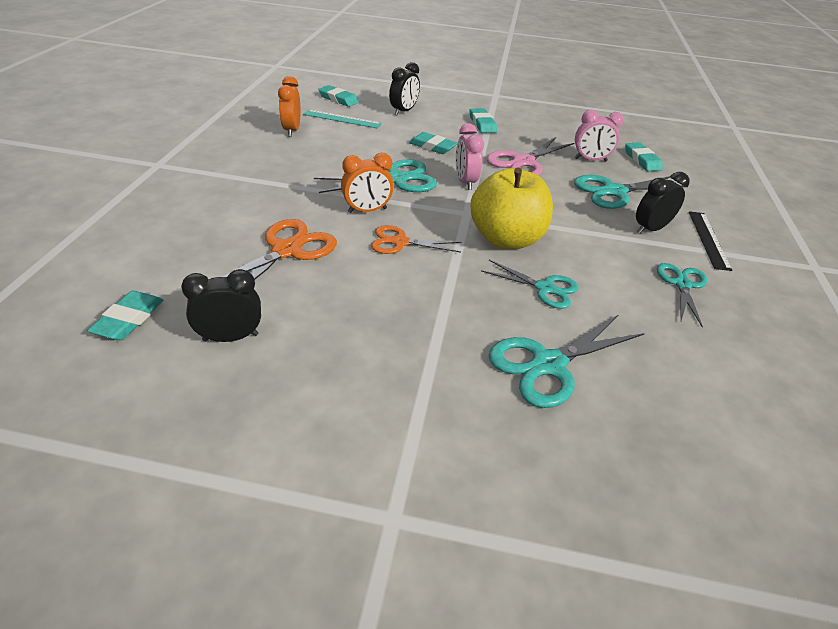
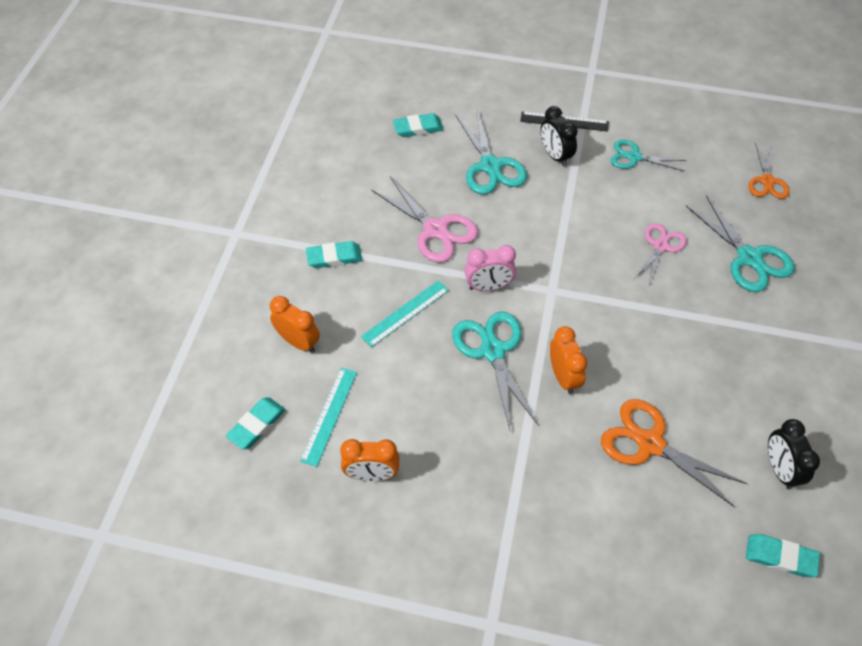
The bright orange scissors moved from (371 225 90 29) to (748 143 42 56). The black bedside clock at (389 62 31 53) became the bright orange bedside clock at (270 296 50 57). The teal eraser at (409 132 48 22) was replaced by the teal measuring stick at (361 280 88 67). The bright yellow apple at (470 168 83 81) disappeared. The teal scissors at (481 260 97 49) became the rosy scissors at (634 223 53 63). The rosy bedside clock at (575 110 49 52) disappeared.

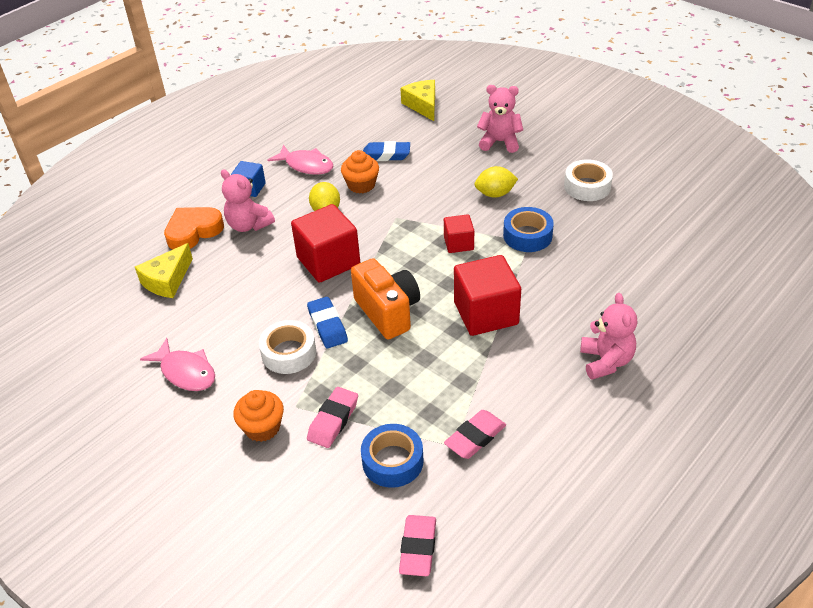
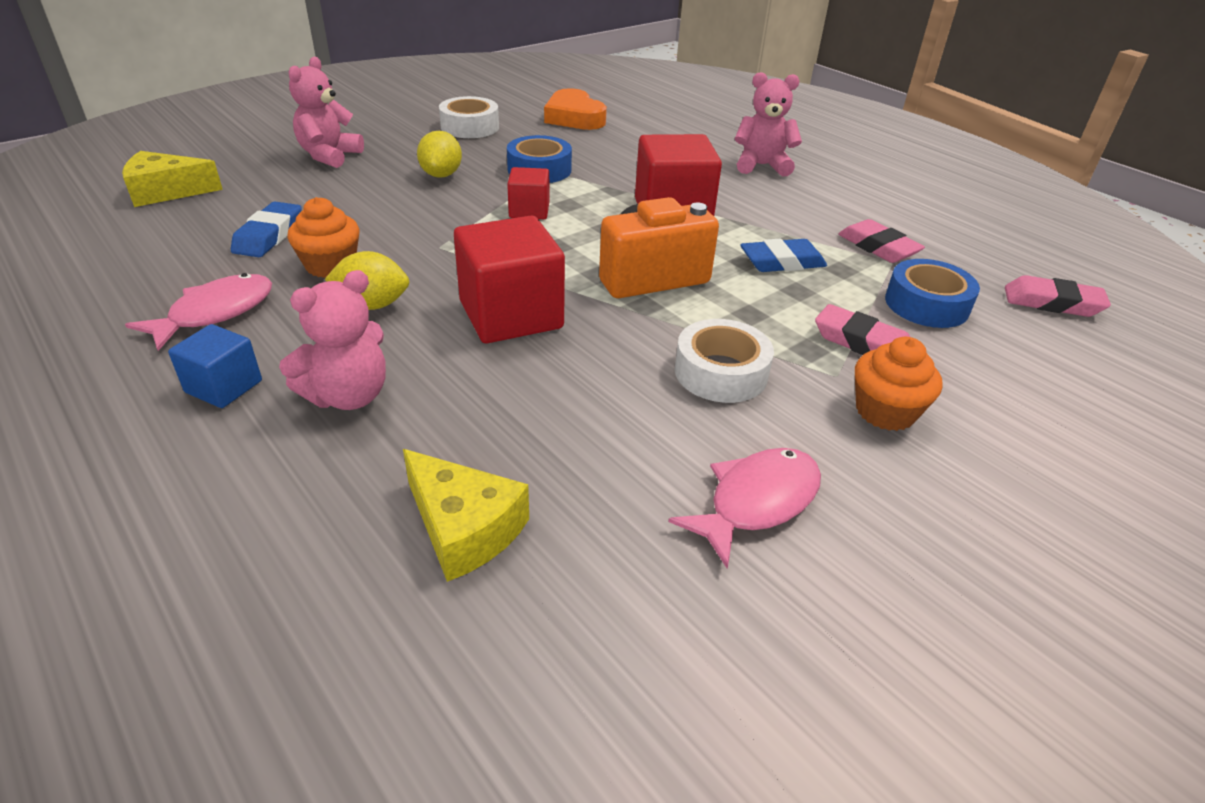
The bright orange heart shape moved from (164 207 60 43) to (544 88 63 42). The blue eraser moved from (307 297 41 51) to (740 239 87 33).

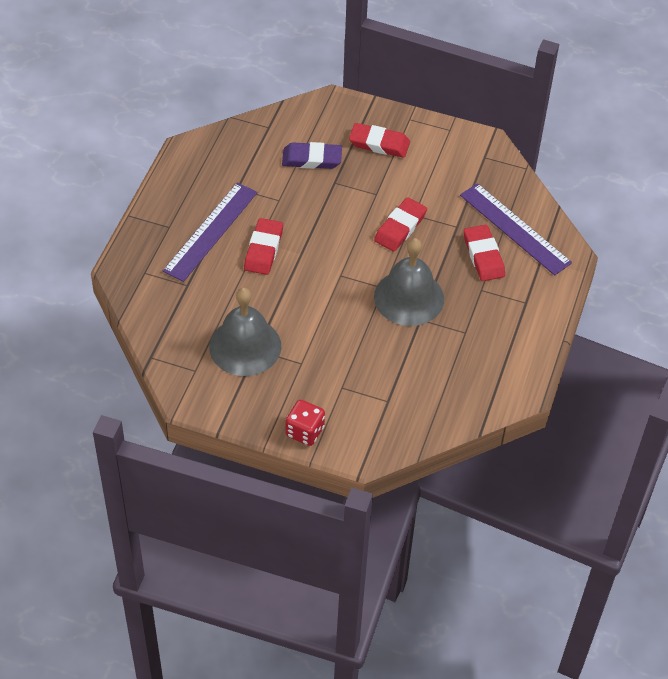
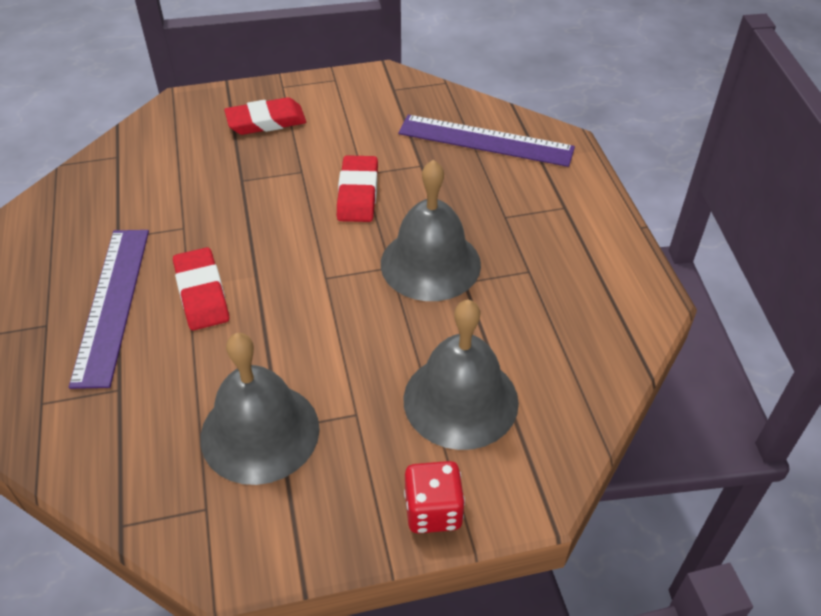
The royal purple eraser at (282 142 60 27) disappeared. The crimson eraser at (464 225 41 56) disappeared. The ash-grey school bell at (403 299 116 151) appeared.

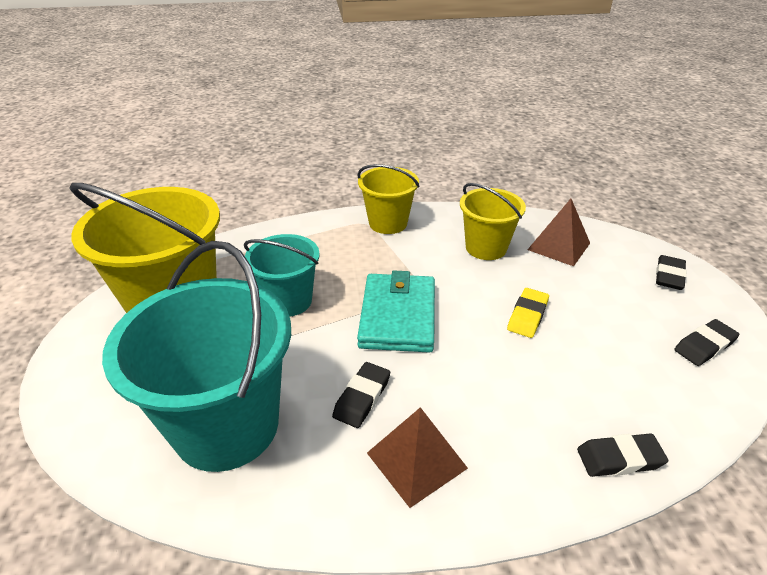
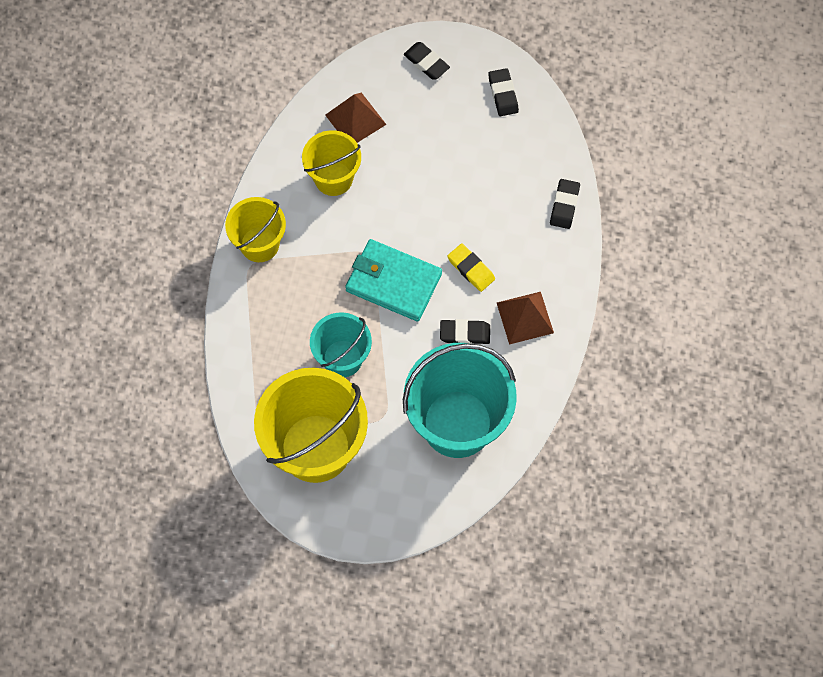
The black eraser at (332 362 58 66) turned 45 degrees counterclockwise. The bright yellow eraser moved from (507 288 42 50) to (447 243 48 49).

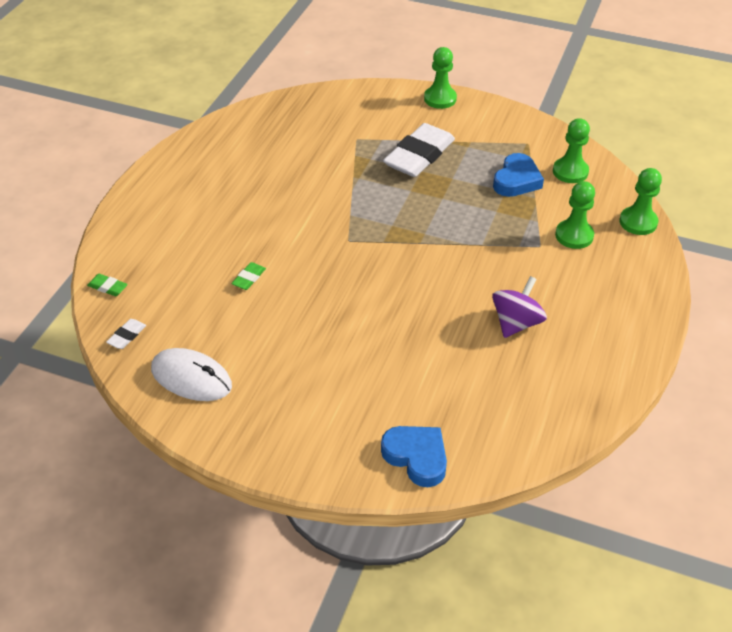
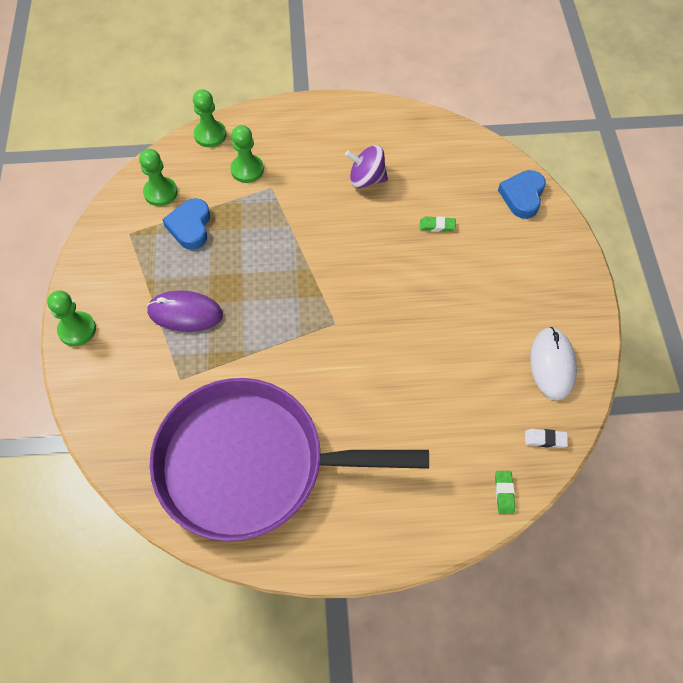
The emerald eraser moved from (231 262 35 28) to (420 216 36 16). The snow-white eraser at (383 123 72 54) was replaced by the royal purple mouse at (147 290 76 42). The blue heart shape at (493 153 51 44) turned 90 degrees counterclockwise. The royal purple skillet at (149 378 280 163) appeared.

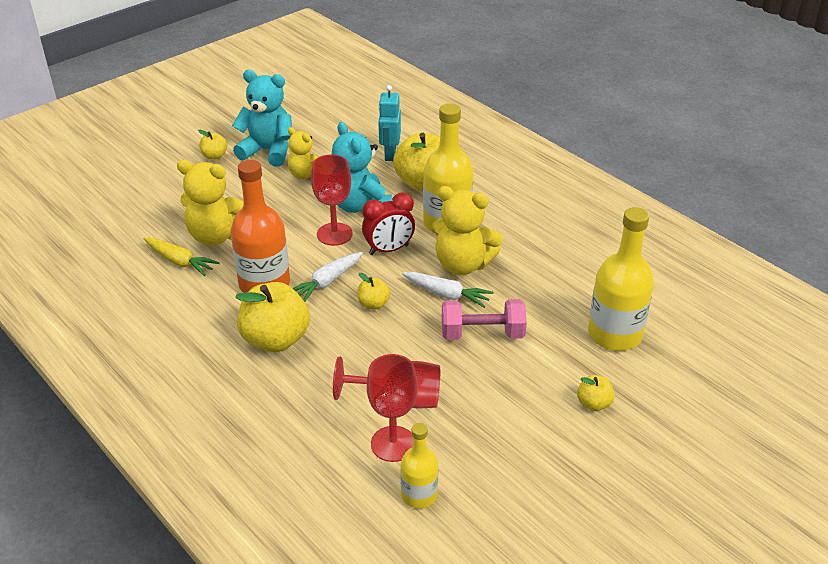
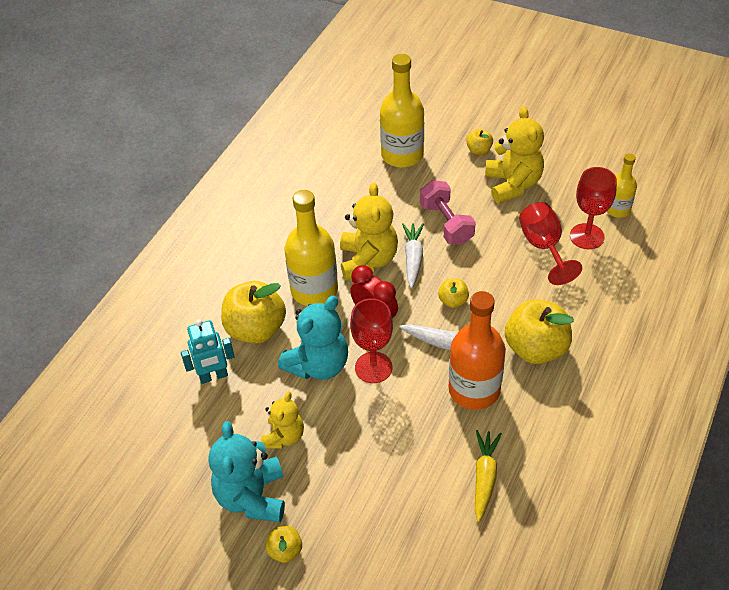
The bright yellow teddy bear moved from (177 160 66 86) to (485 106 59 98).

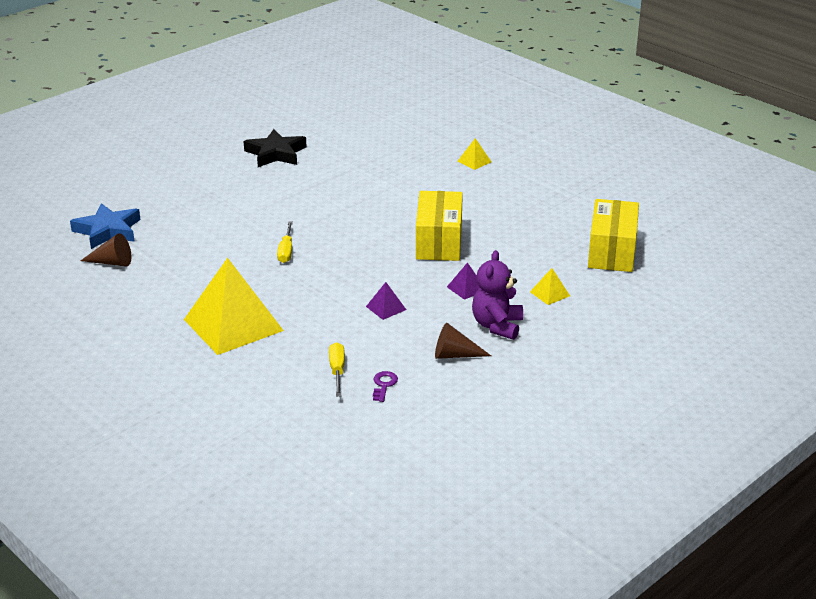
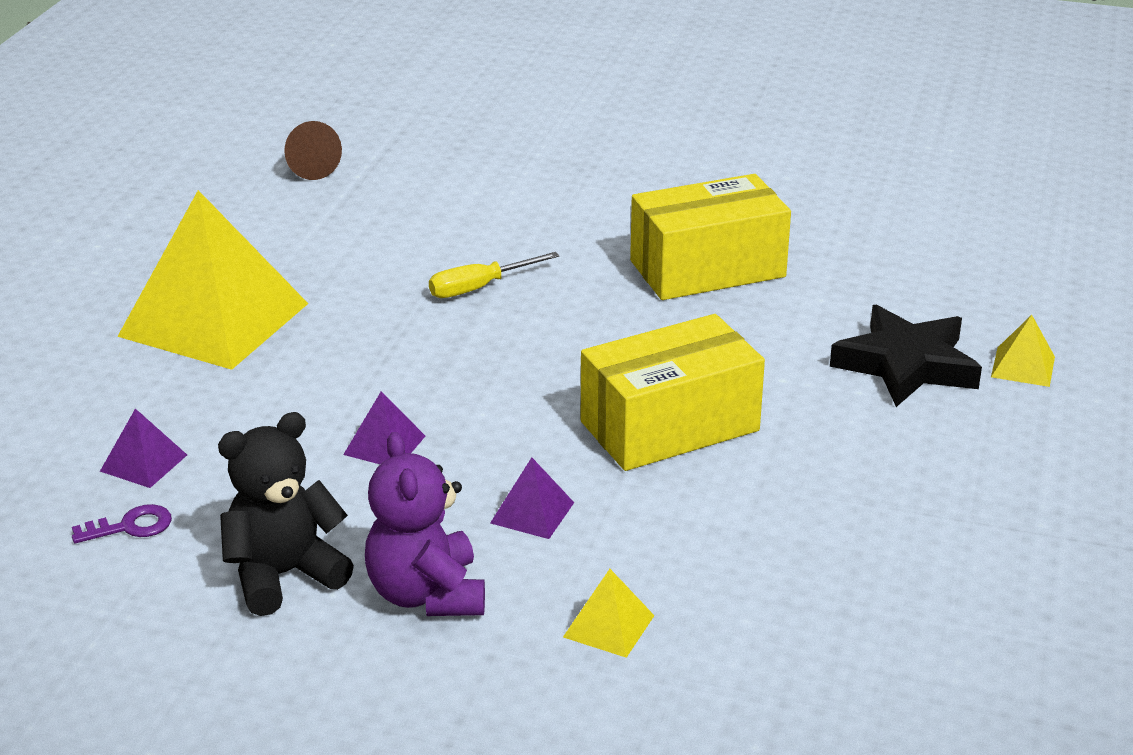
The blue five-pointed star at (70 203 71 46) disappeared. The black five-pointed star moved from (244 129 63 38) to (830 305 152 102). The bright yellow flat screwdriver at (329 342 16 54) was replaced by the royal purple pyramid at (100 408 87 80). The dark brown solid cone at (435 323 56 36) was replaced by the black teddy bear at (218 412 136 204). The royal purple teddy bear at (472 250 51 90) turned 90 degrees counterclockwise. The bright yellow box moved from (588 199 51 73) to (630 174 161 126).

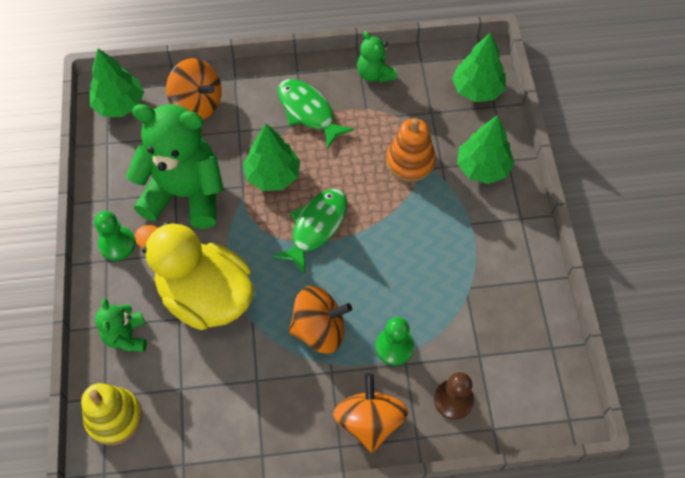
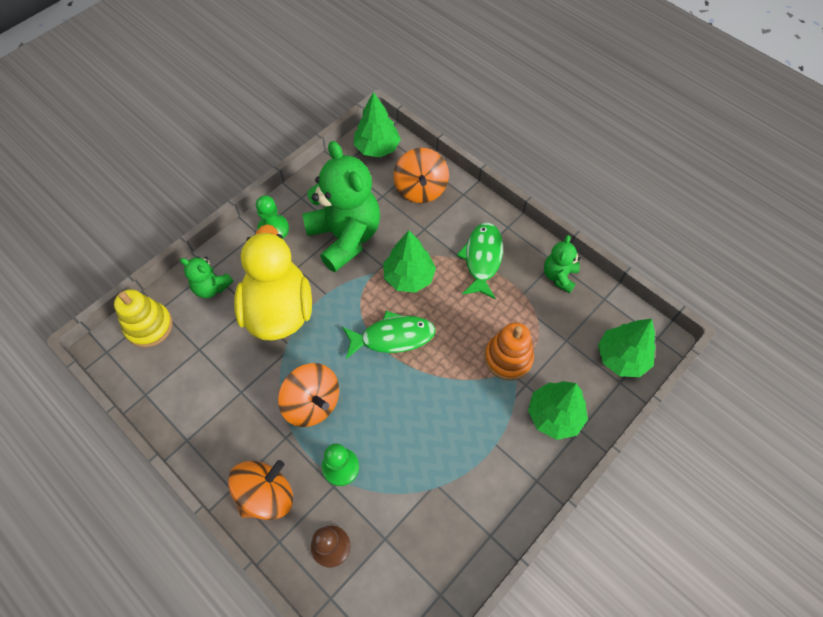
The emerald teddy bear at (95 298 52 54) turned 105 degrees counterclockwise.

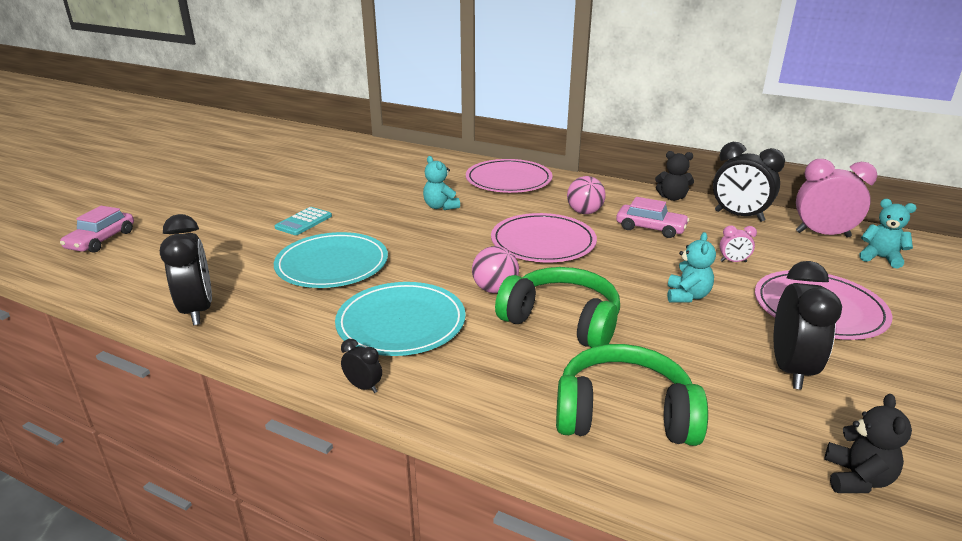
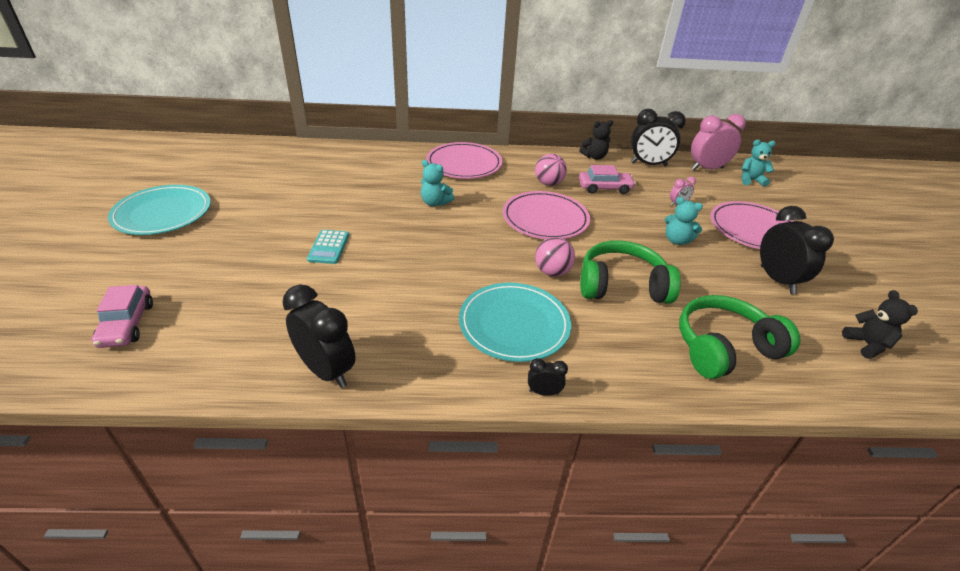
The teal plate moved from (274 232 114 56) to (108 185 103 50). The teal teddy bear at (668 232 48 70) turned 135 degrees clockwise.

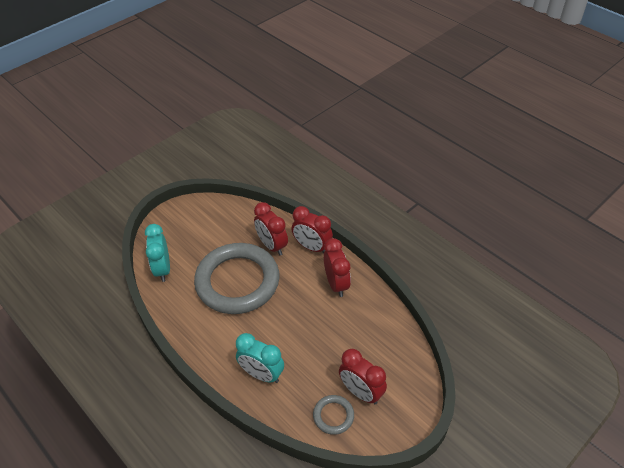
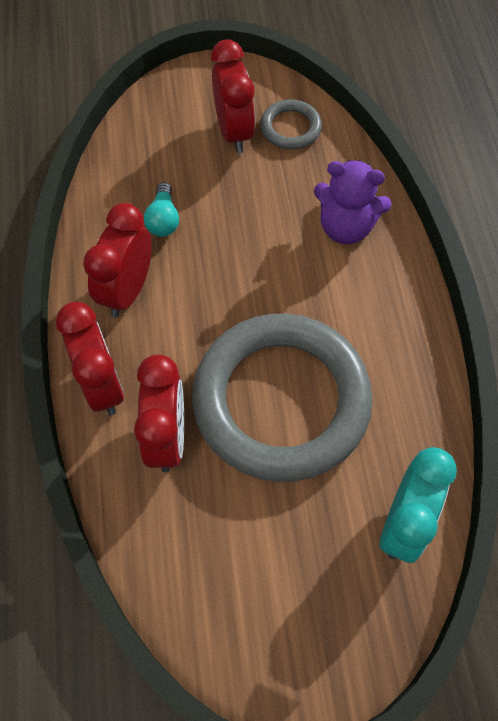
The teal bedside clock at (236 333 48 50) was replaced by the royal purple teddy bear at (314 160 78 84). The teal lightbulb at (144 182 35 55) appeared.

